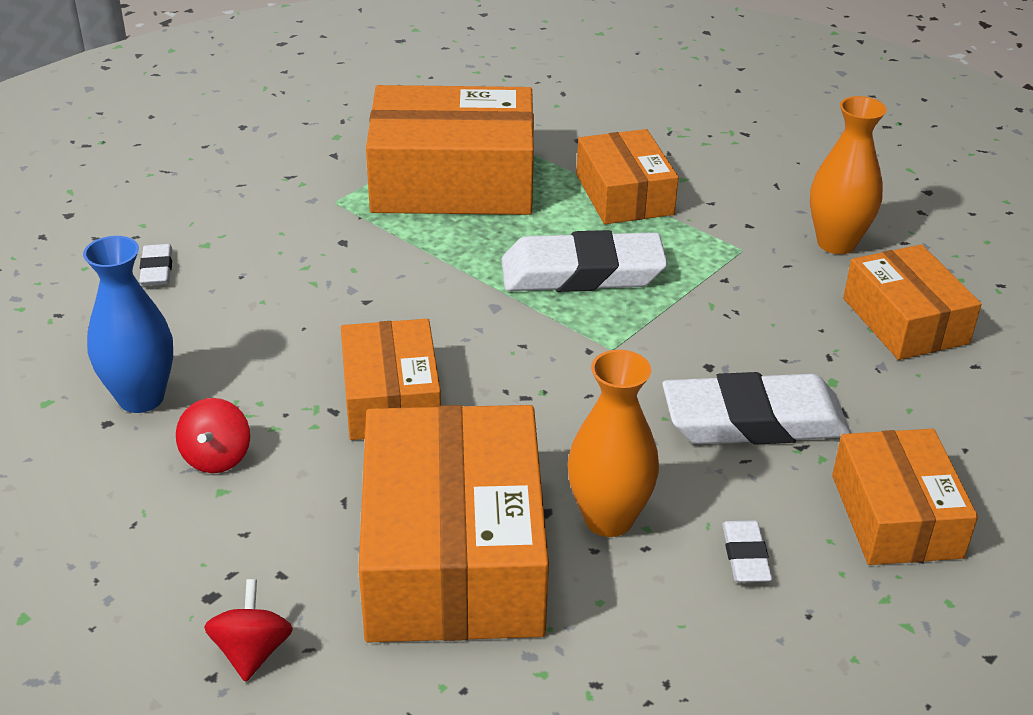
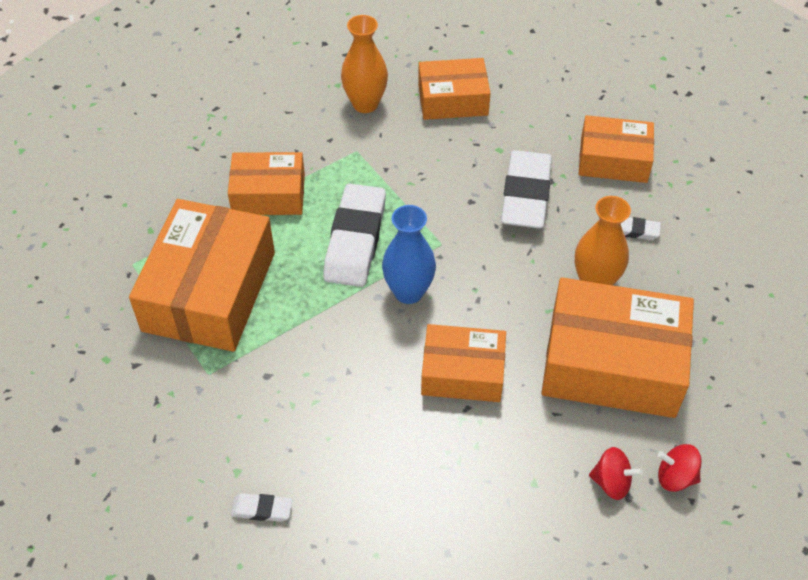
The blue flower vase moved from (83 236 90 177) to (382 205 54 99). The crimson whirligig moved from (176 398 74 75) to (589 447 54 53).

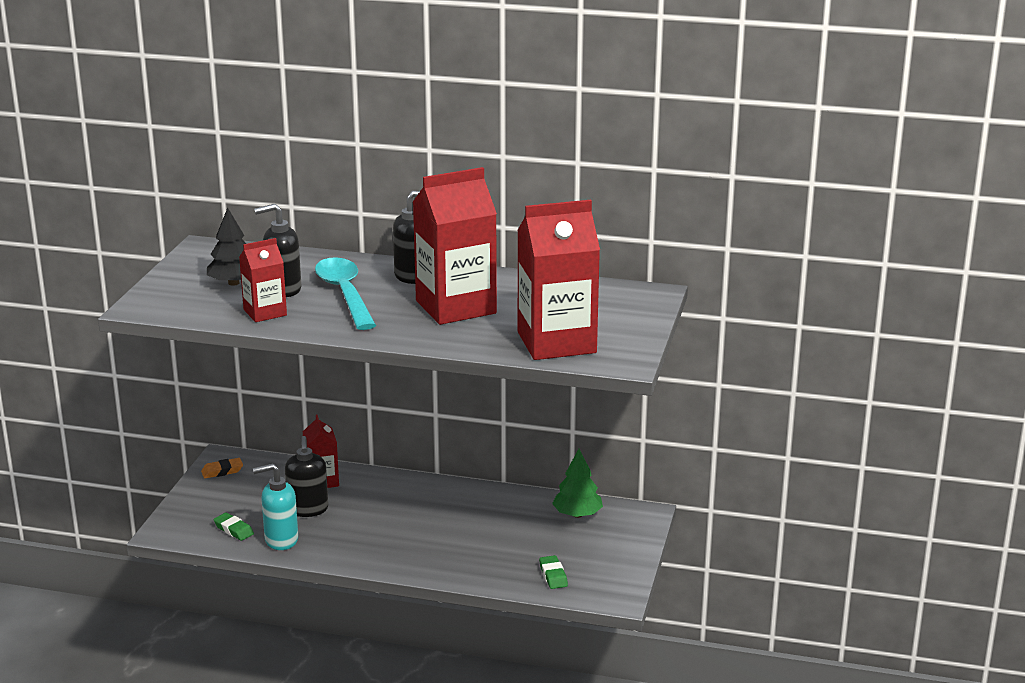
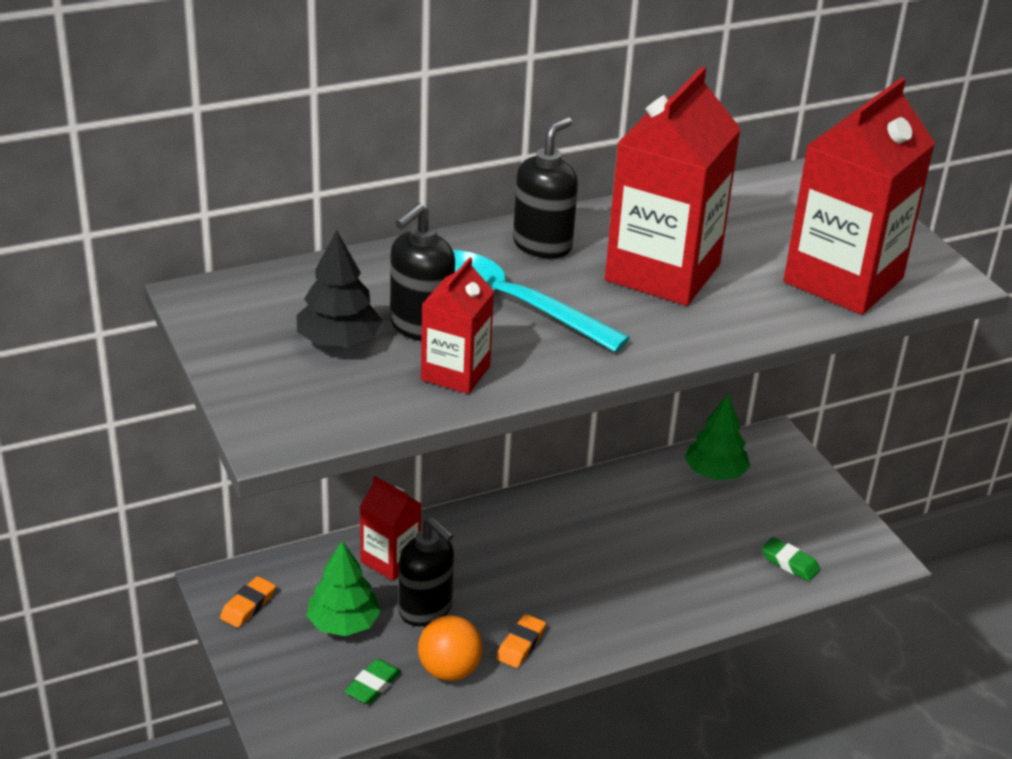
The emerald eraser at (214 513 40 28) turned 60 degrees counterclockwise. The teal soap dispenser at (253 463 45 87) was replaced by the bright orange play ball at (418 615 65 66). The emerald toy tree at (306 541 75 95) appeared. The bright orange eraser at (496 614 50 54) appeared.

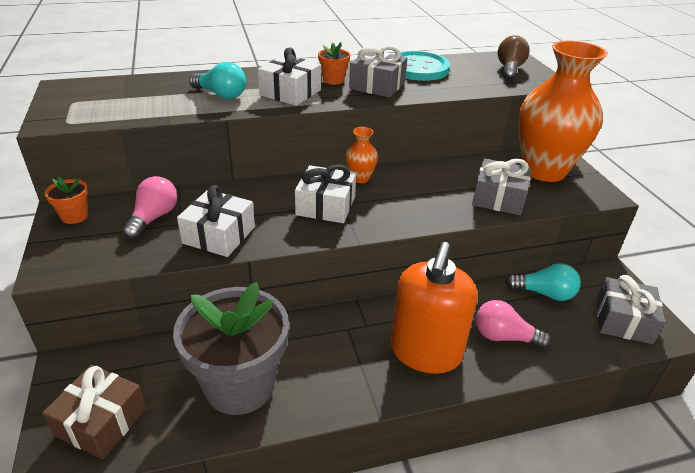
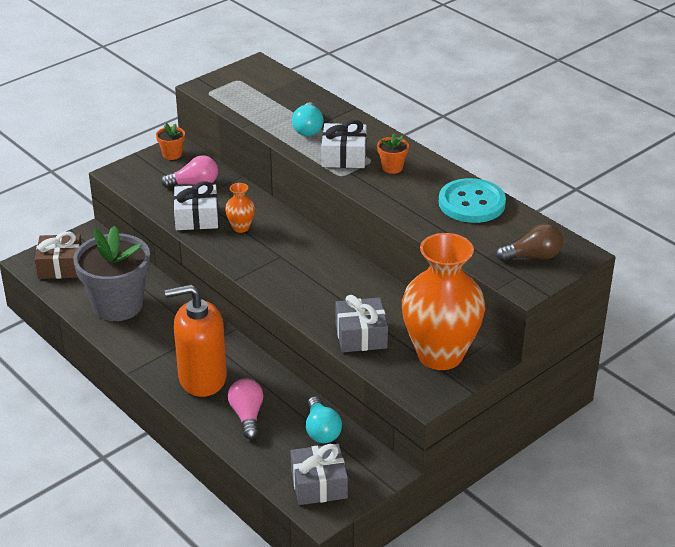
The snow-white wrapped gift at (295 164 61 59) disappeared. The bright orange flower vase moved from (345 127 33 56) to (225 183 30 50). The ash-grey wrapped gift at (349 46 59 52) disappeared.

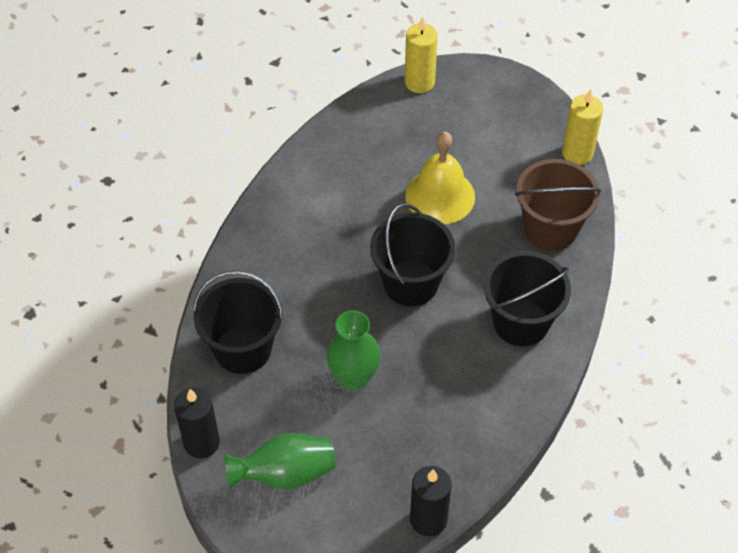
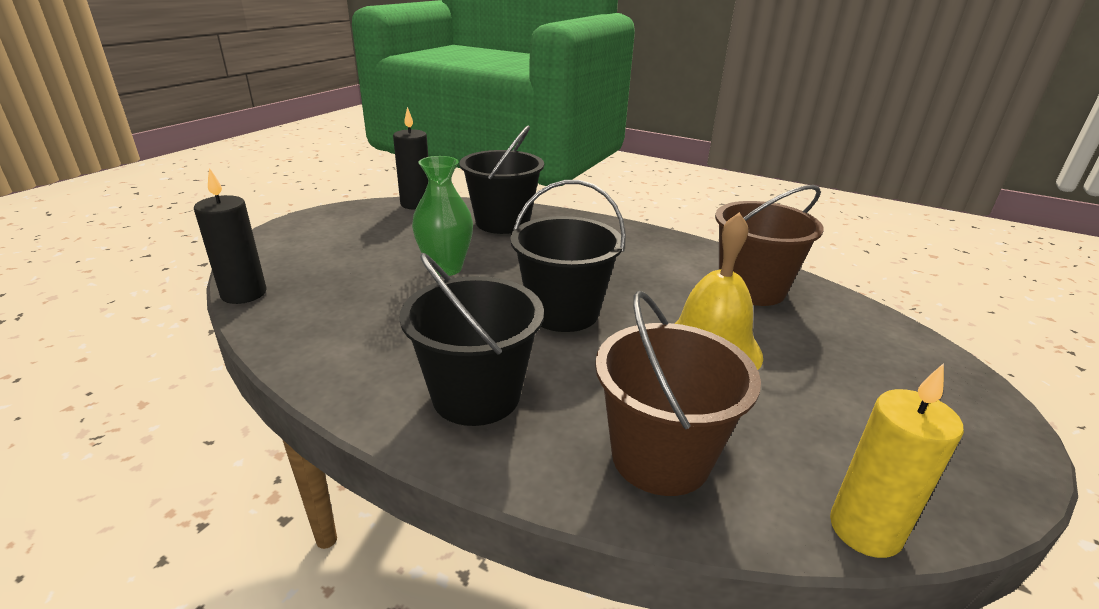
The emerald flower vase at (224 433 111 57) disappeared. The bright yellow candle at (405 16 33 77) disappeared. The dark brown bucket at (715 185 109 121) appeared.

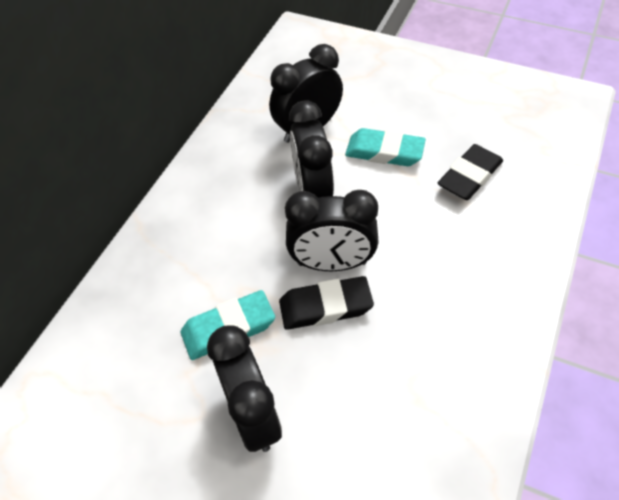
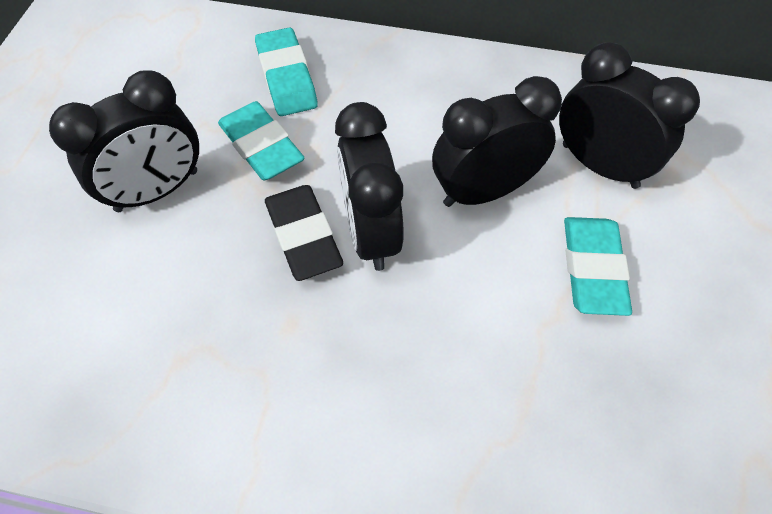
The black eraser at (438 144 65 56) disappeared. The teal eraser at (255 28 63 88) appeared.

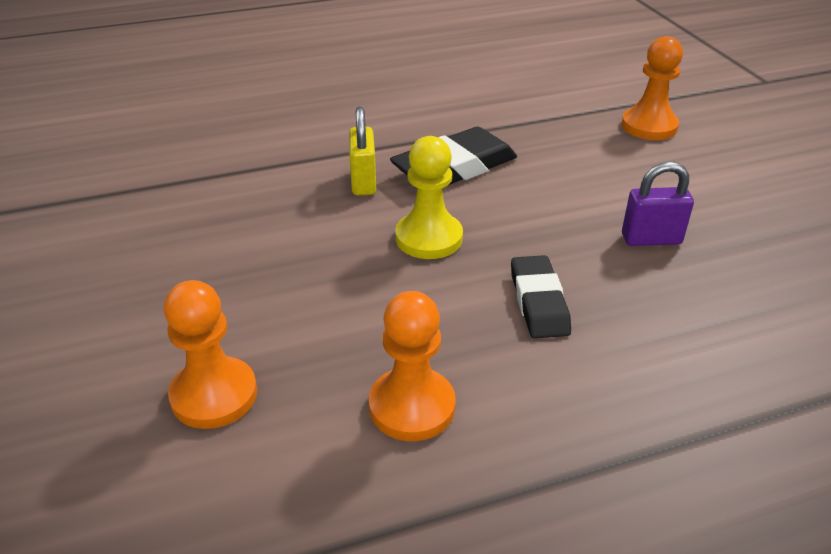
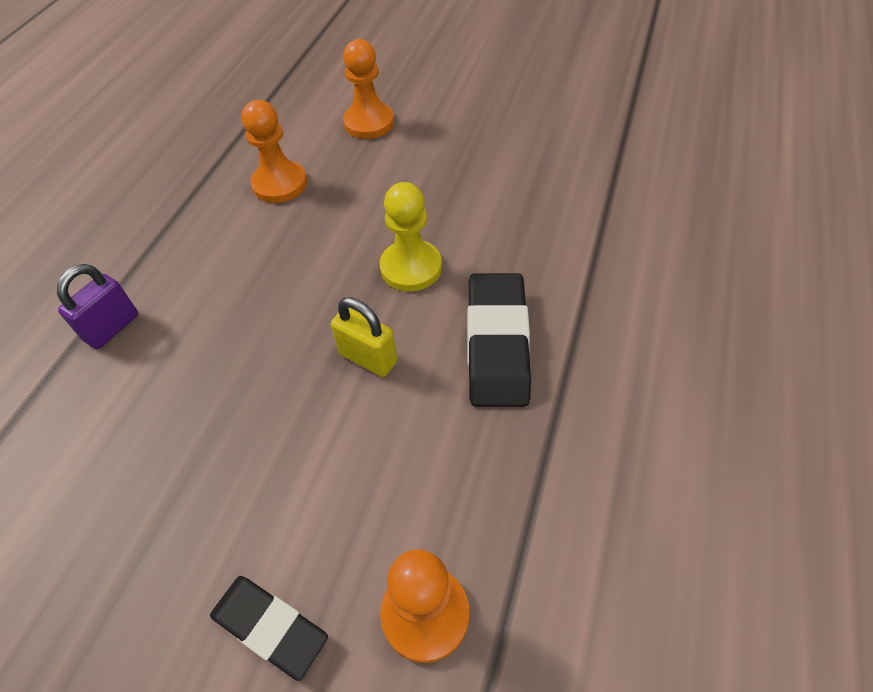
The bright yellow lock moved from (349 107 27 88) to (331 297 66 80). The black eraser moved from (511 255 60 84) to (210 576 118 105). The royal purple lock moved from (622 162 72 84) to (57 264 81 85).

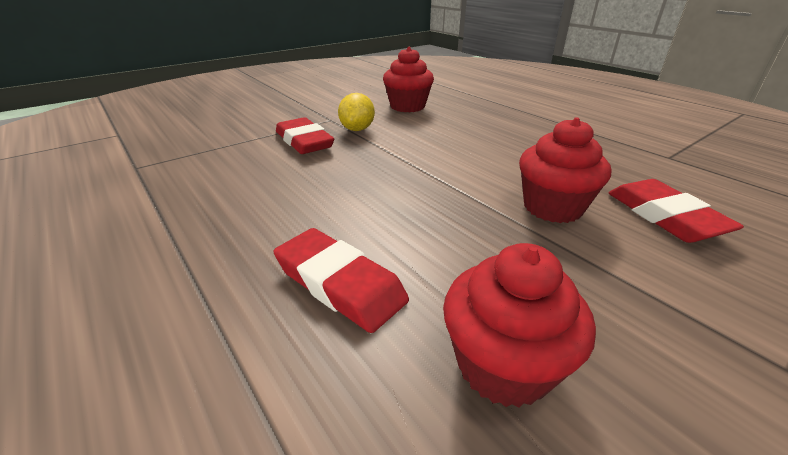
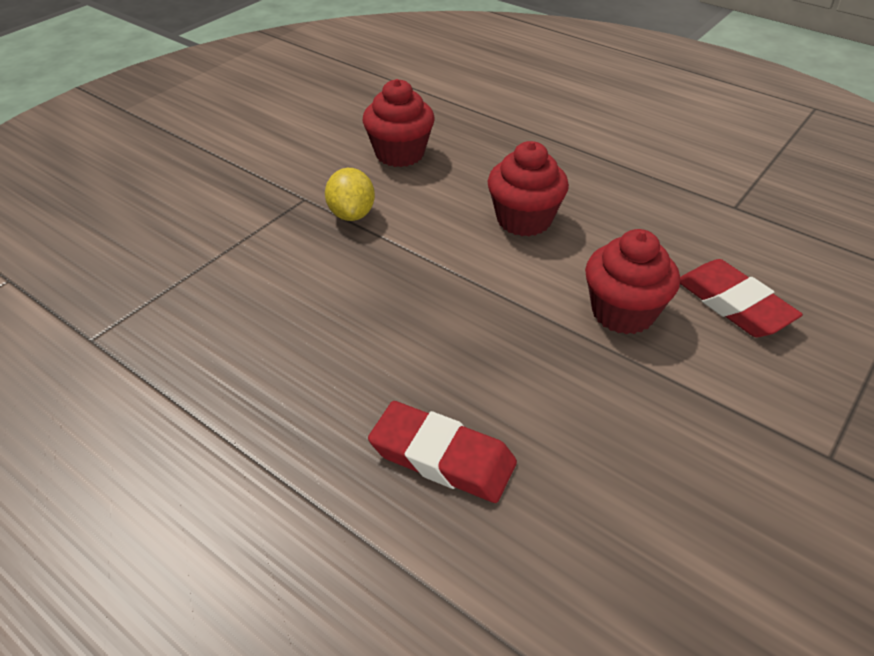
The crimson eraser at (276 117 58 37) disappeared. The crimson muffin moved from (443 243 153 164) to (488 141 81 95).

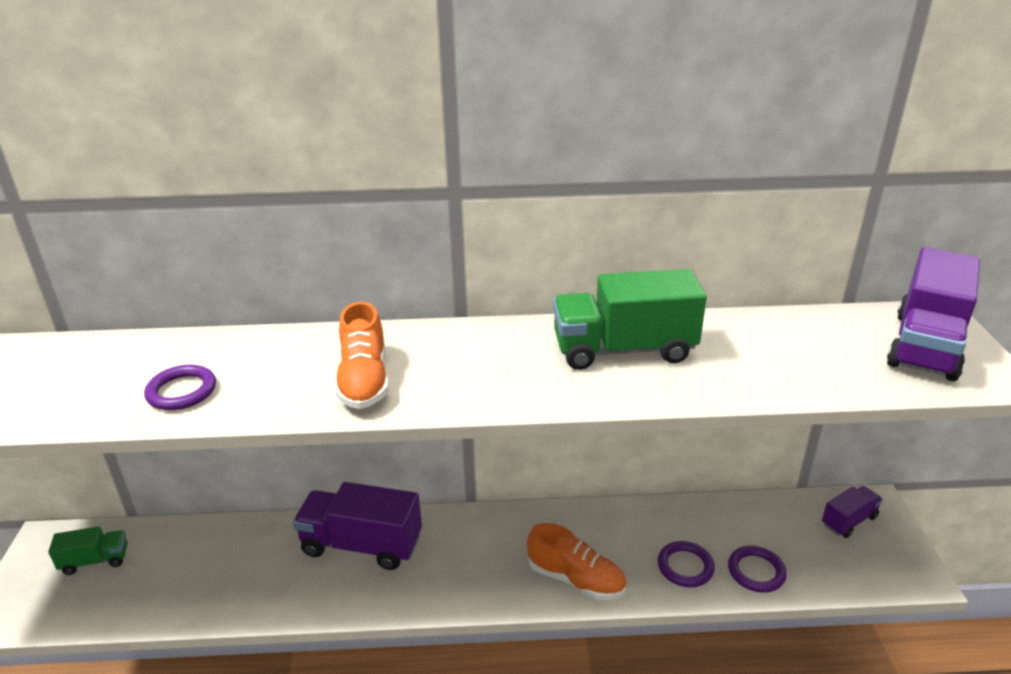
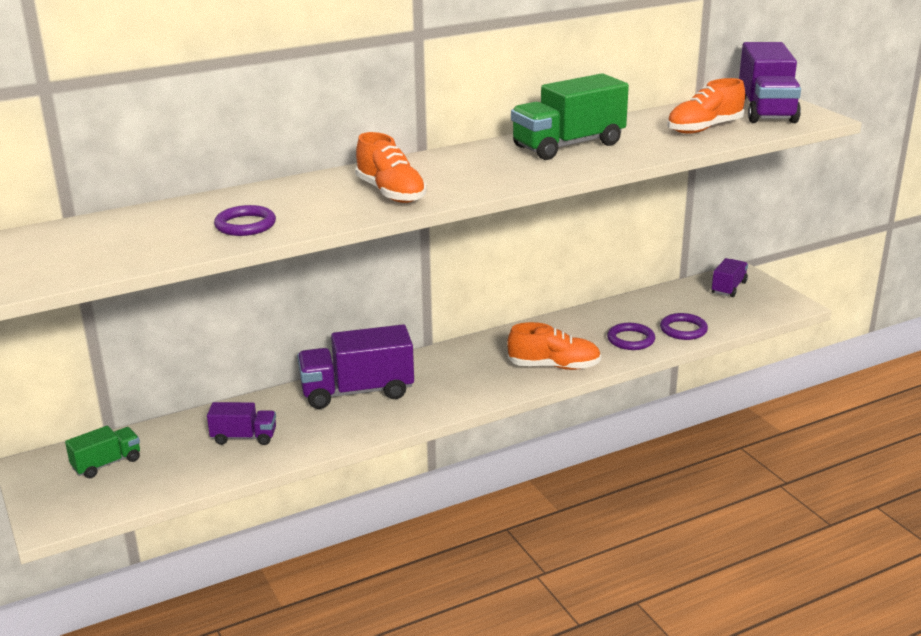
The royal purple lorry at (207 402 69 43) appeared. The bright orange sneaker at (667 78 78 56) appeared.

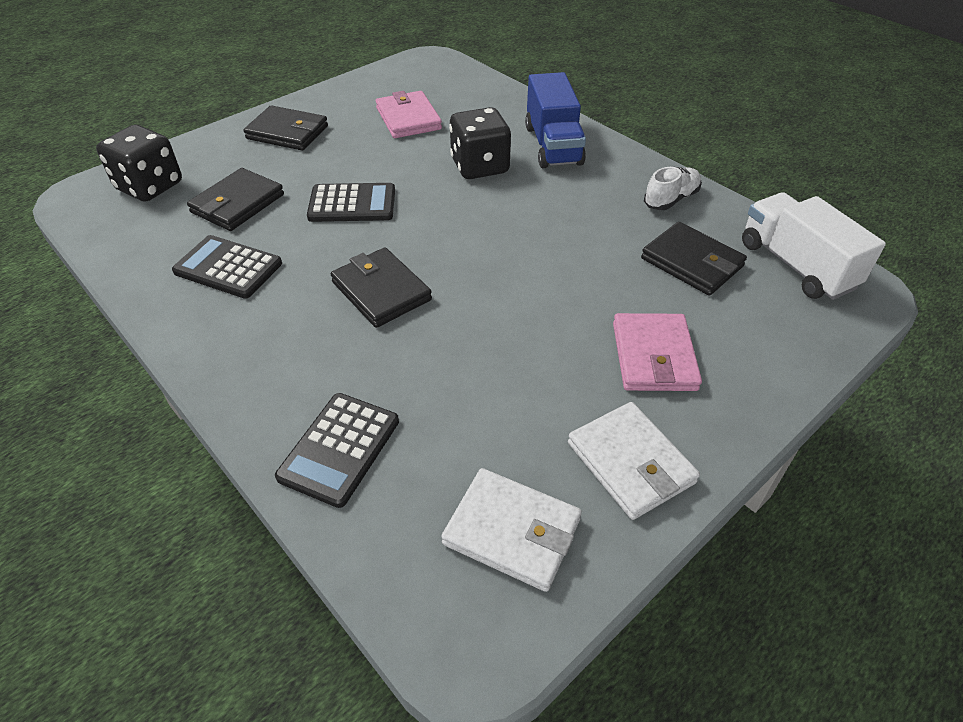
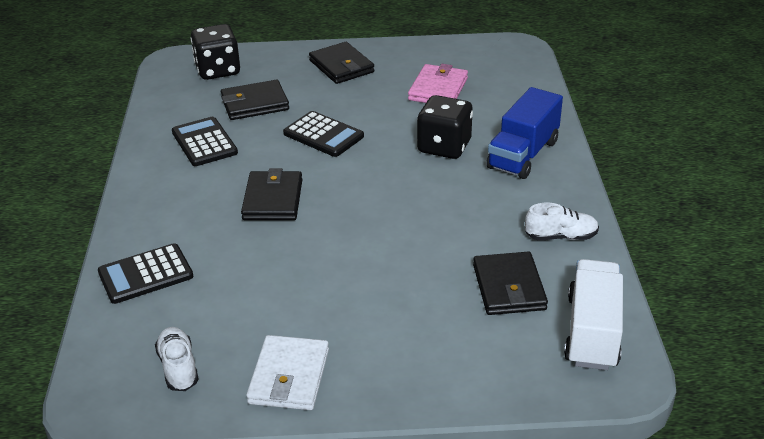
The snow-white wallet at (441 468 141 124) was replaced by the snow-white sneaker at (155 327 44 64). The rosy wallet at (613 313 89 78) disappeared.

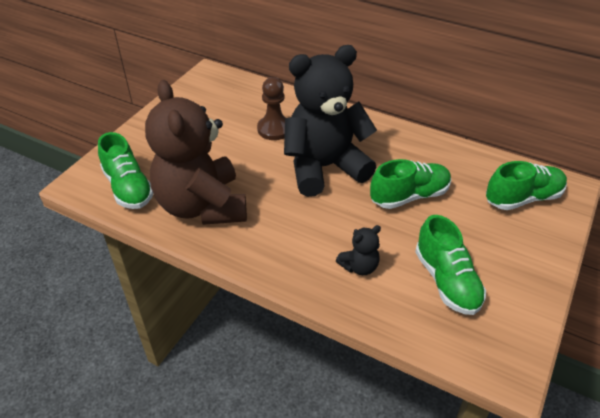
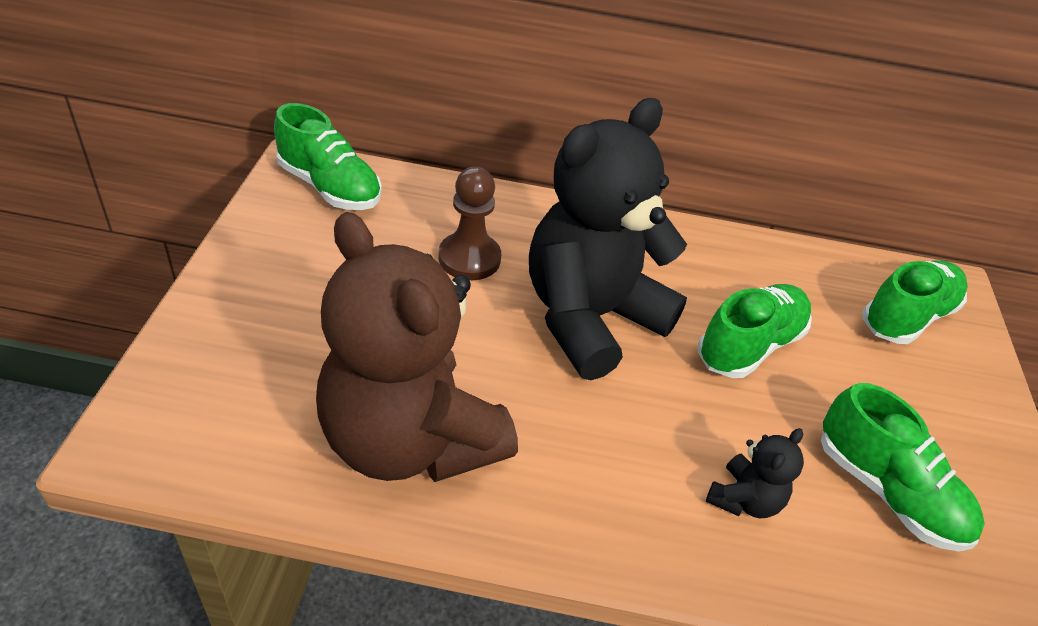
The emerald sneaker moved from (98 132 56 77) to (274 103 108 107).

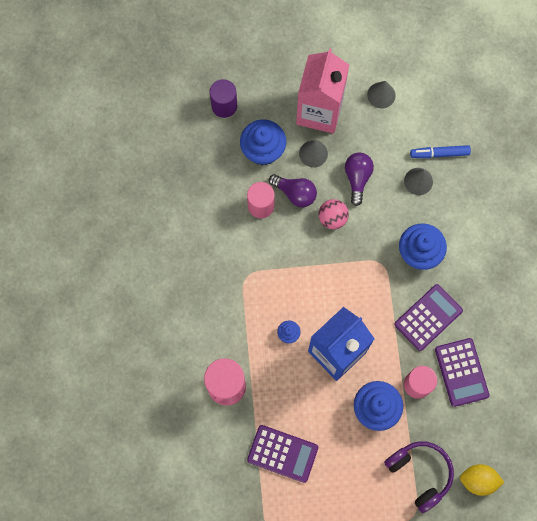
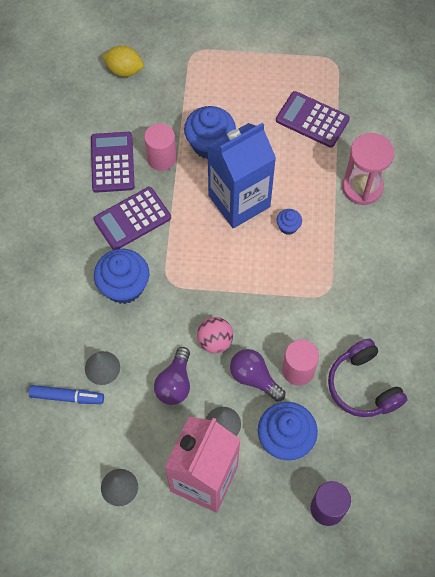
The royal purple headphones moved from (384 441 70 72) to (328 339 80 78).

